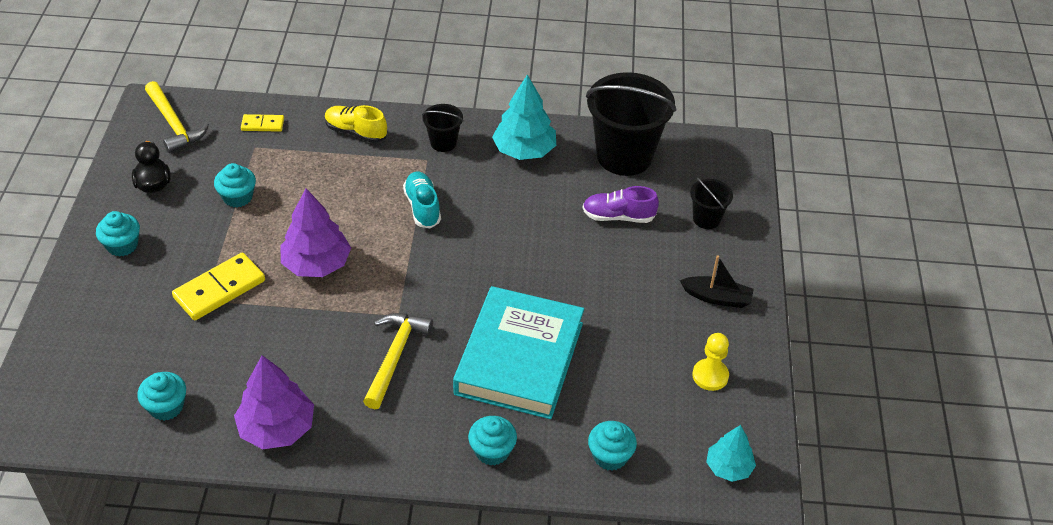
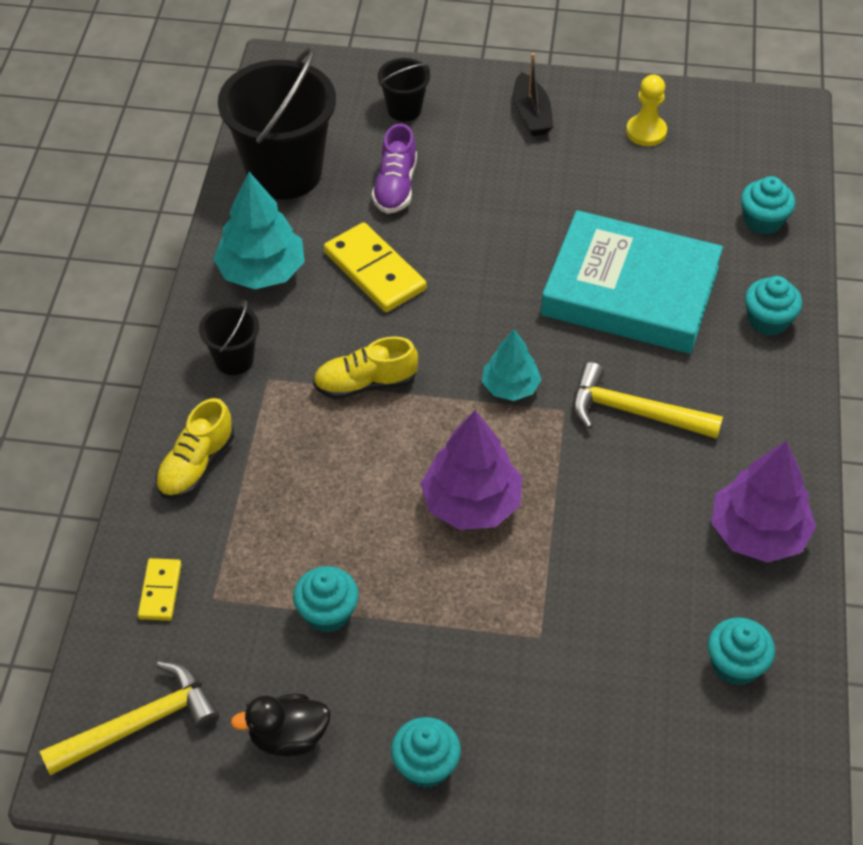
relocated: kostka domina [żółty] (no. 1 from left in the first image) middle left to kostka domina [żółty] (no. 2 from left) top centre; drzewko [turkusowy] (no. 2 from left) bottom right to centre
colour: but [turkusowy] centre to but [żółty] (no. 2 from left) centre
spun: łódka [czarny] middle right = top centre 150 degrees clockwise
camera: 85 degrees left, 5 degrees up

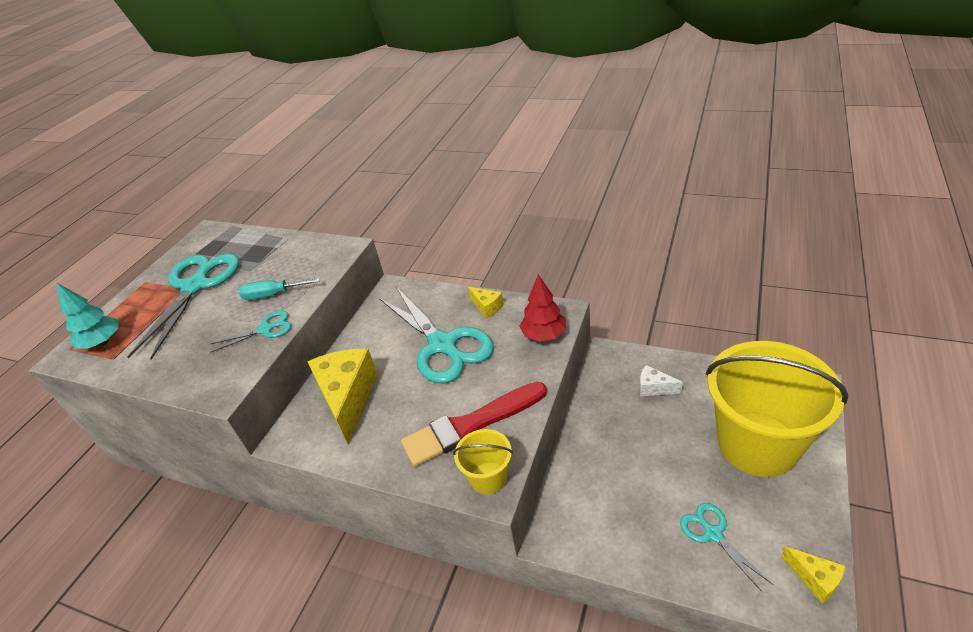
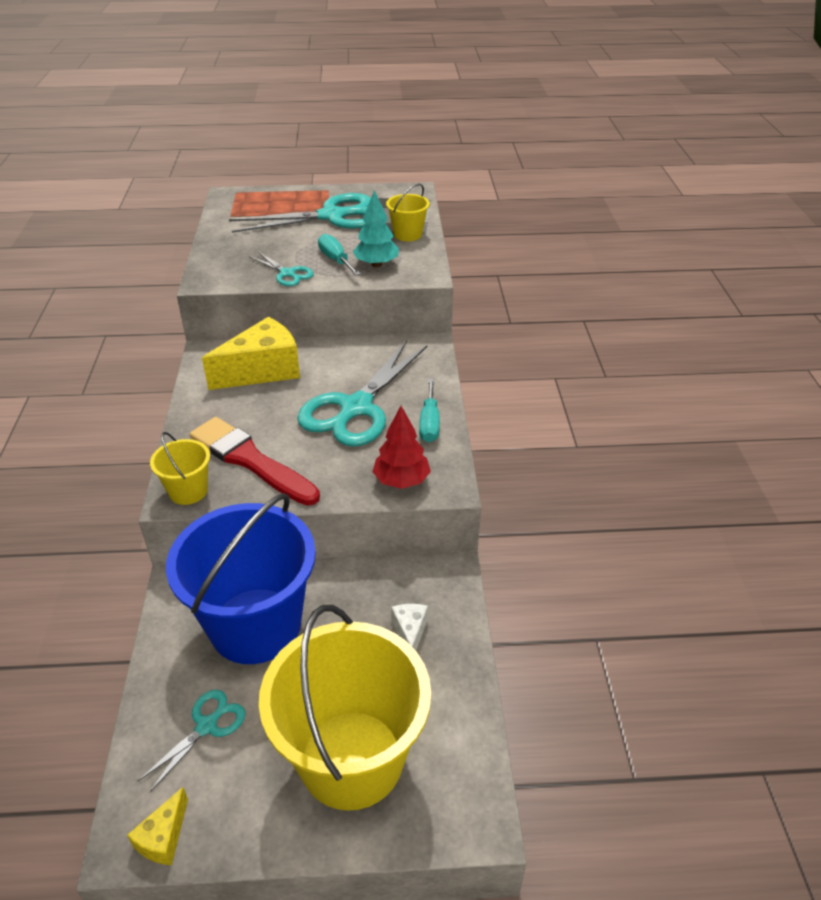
appeared: wiadro [niebieski] middle left; wiadro [żółty] (no. 3 from left) top centre
relocated: drzewko [turkusowy] middle left to top centre
exchanged: ser [żółty] (no. 2 from left) centre to śrubokręt [turkusowy] (no. 2 from left) centre
camera: 60 degrees right, 0 degrees up

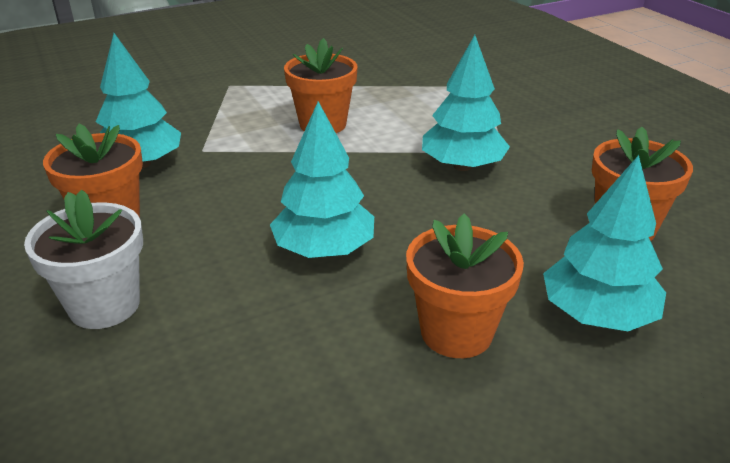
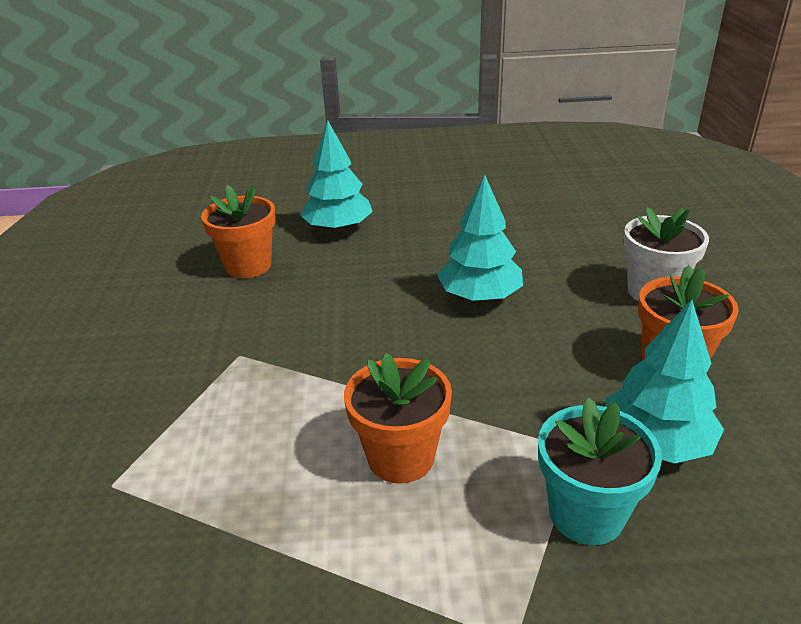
missing: doniczka [pomarańczowy] (no. 3 from left) centre; drzewko [turkusowy] (no. 3 from left) top centre
appeared: doniczka [turkusowy] bottom right
camera: 155 degrees left, 0 degrees up

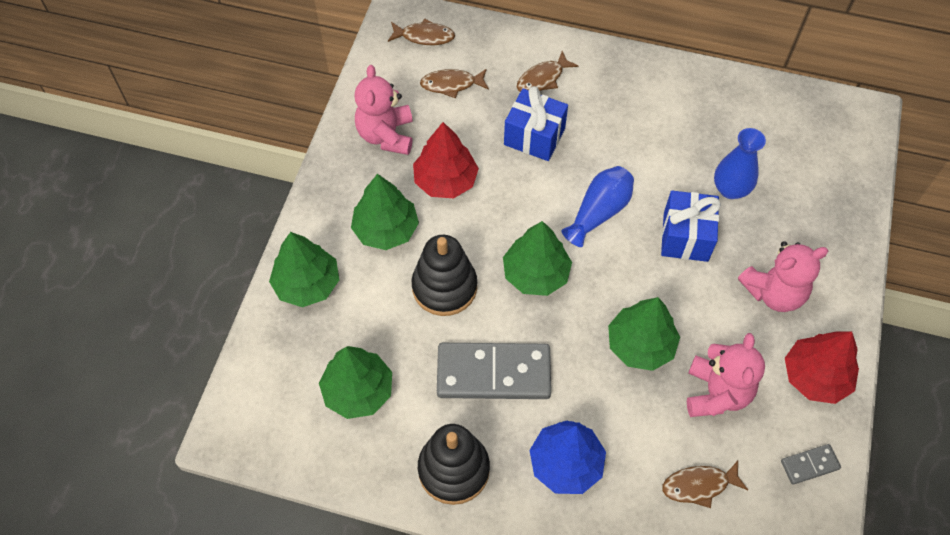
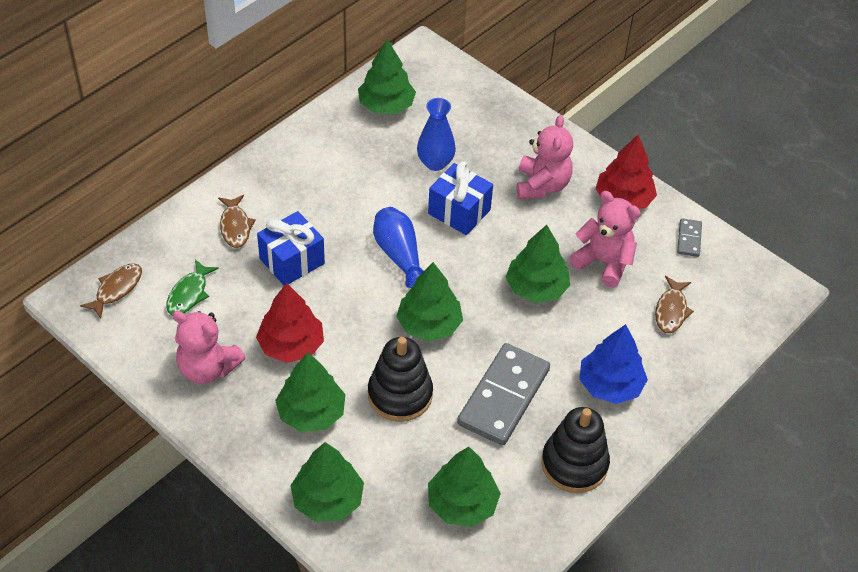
appeared: drzewko [zielony] (no. 3 from left) top centre
colour: ryba [brązowy] (no. 2 from left) top centre to ryba [zielony] middle left
camera: 65 degrees left, 10 degrees down

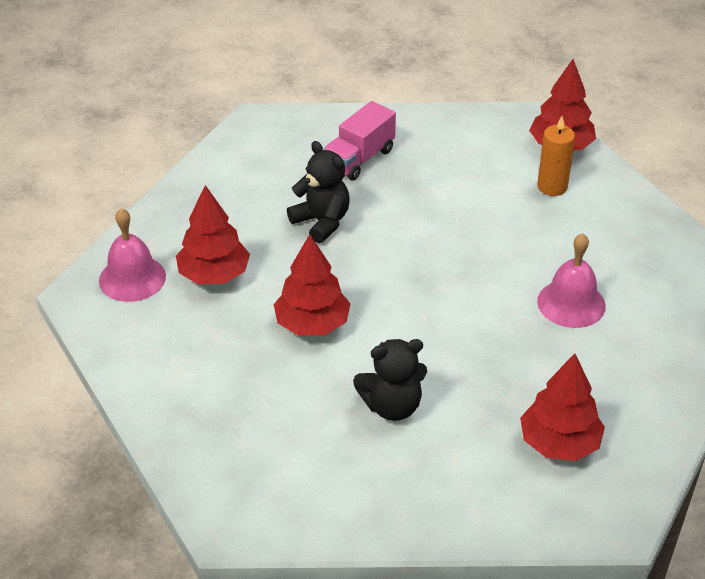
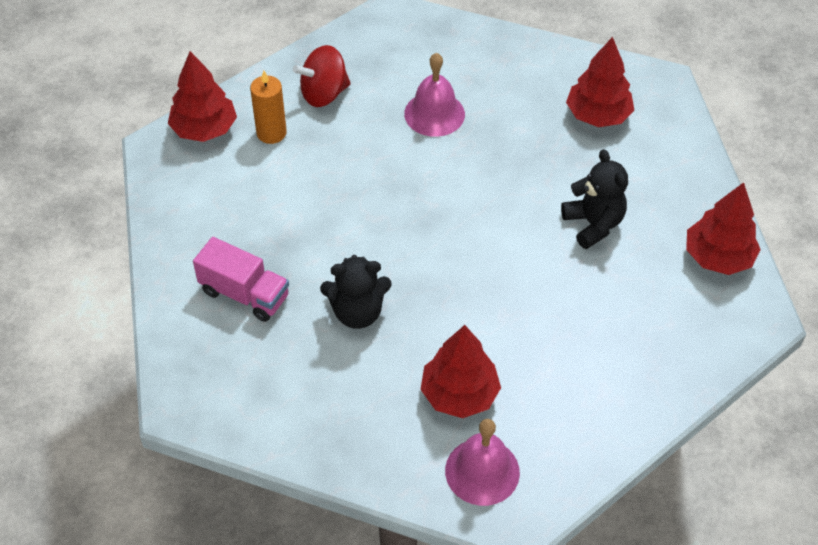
appeared: bączek [czerwony] top centre
relocated: drzewko [czerwony] (no. 2 from left in the first image) centre to drzewko [czerwony] (no. 4 from left) middle right
spun: miś [czarny] (no. 1 from left) top centre = centre 135 degrees counterclockwise
camera: 100 degrees left, 10 degrees up

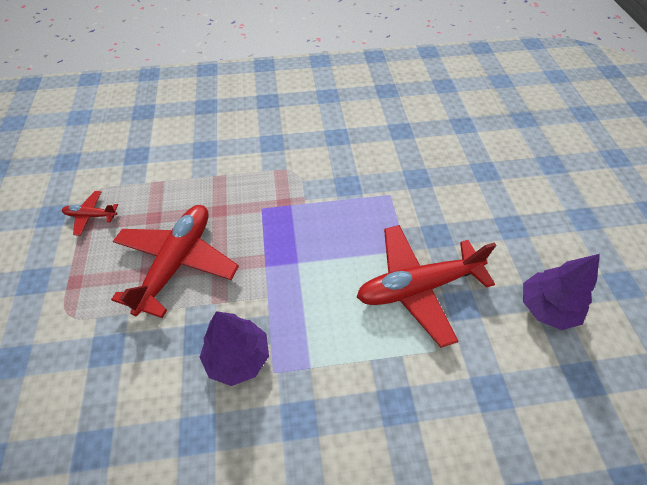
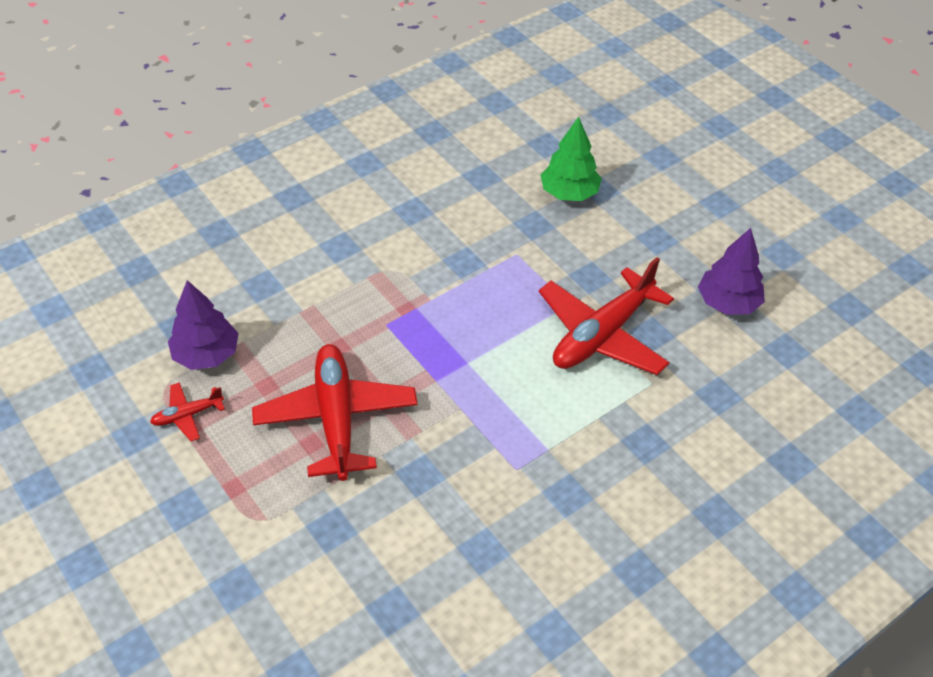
appeared: drzewko [zielony] top centre
relocated: drzewko [fioletowy] (no. 1 from left) bottom centre to middle left
camera: 30 degrees left, 5 degrees down

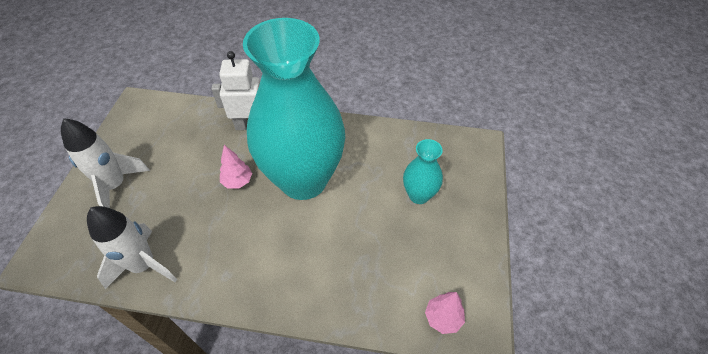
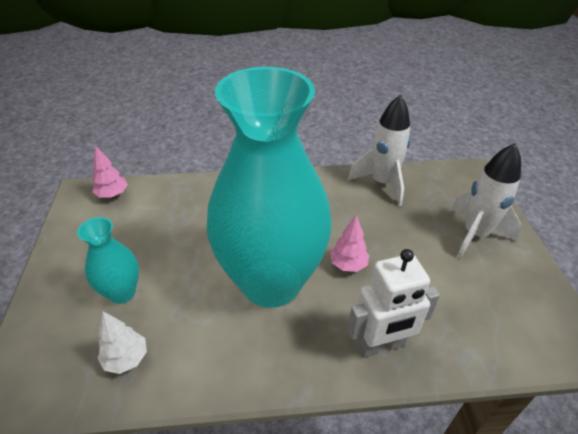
appeared: drzewko [biały] bottom left
camera: 165 degrees right, 10 degrees down

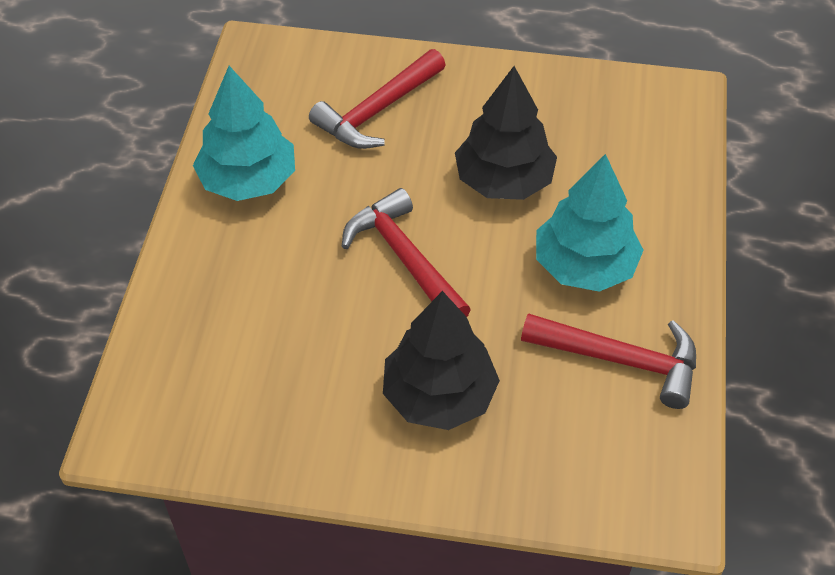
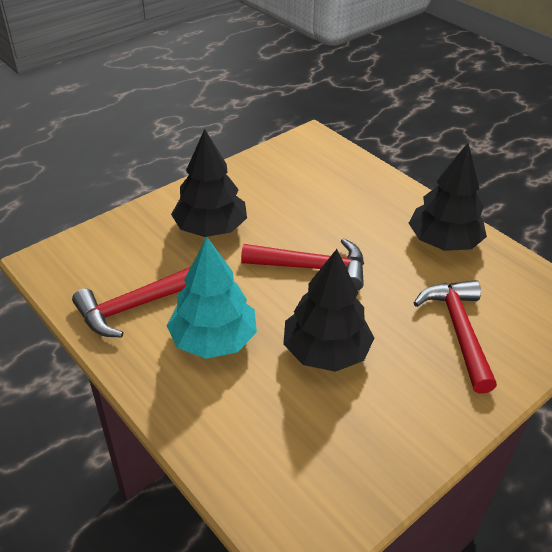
colour: drzewko [turkusowy] (no. 1 from left) top left to drzewko [czarny] (no. 3 from left) middle right
camera: 130 degrees right, 10 degrees down

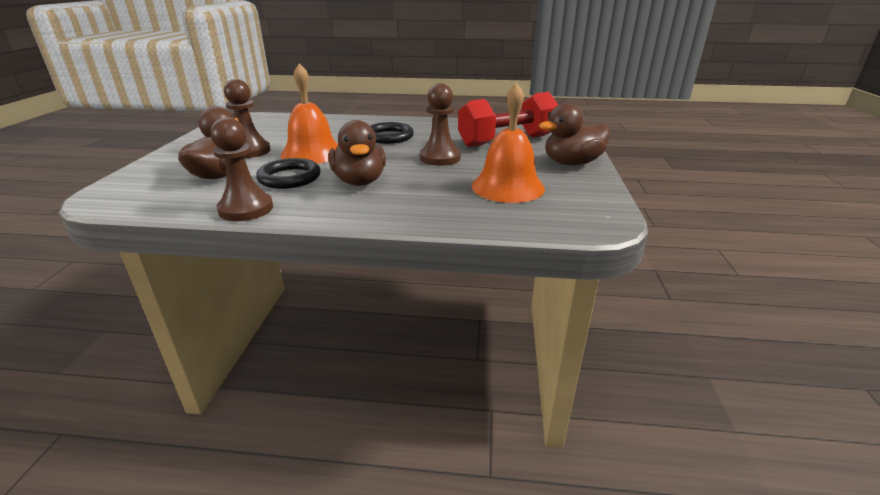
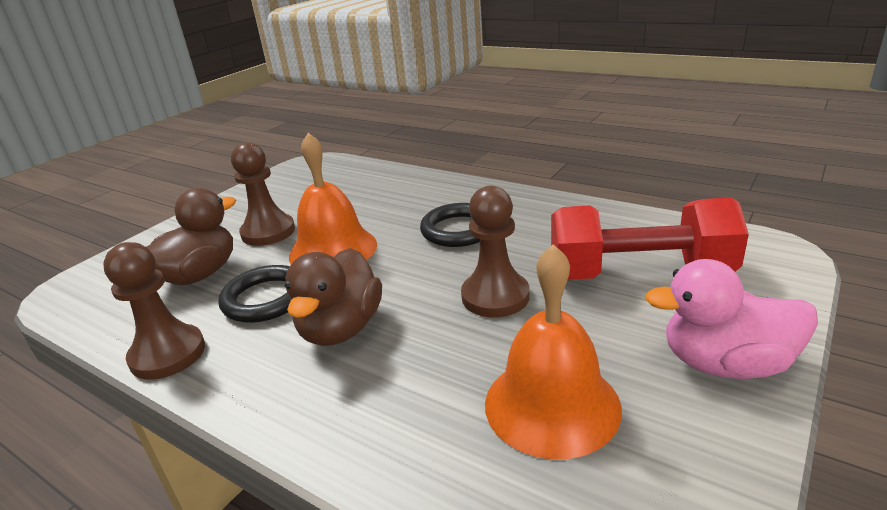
colour: kaczka [brązowy] (no. 3 from left) top centre to kaczka [różowy] middle right
camera: 30 degrees right, 0 degrees up

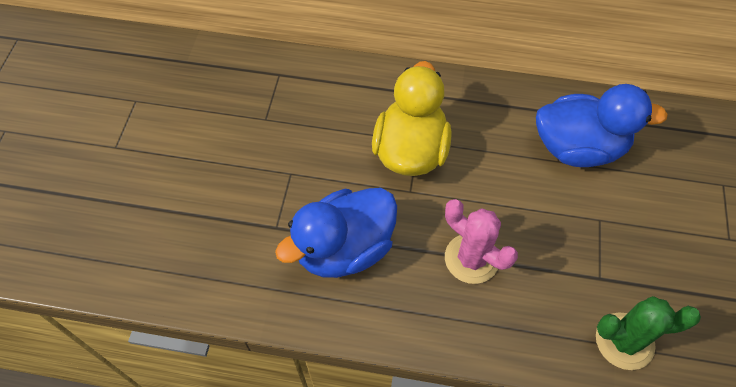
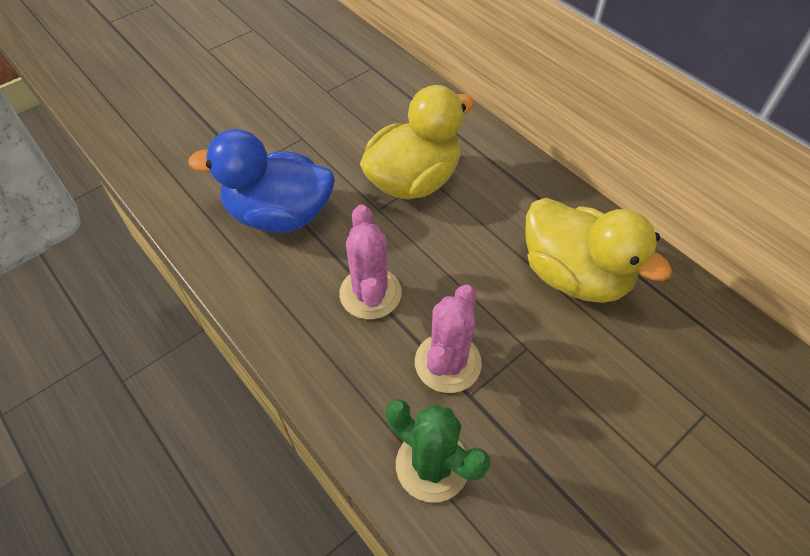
appeared: kaktus [różowy] (no. 2 from left) centre
colour: kaczka [niebieski] (no. 2 from left) top right to kaczka [żółty] (no. 2 from left) middle right
camera: 40 degrees right, 5 degrees down

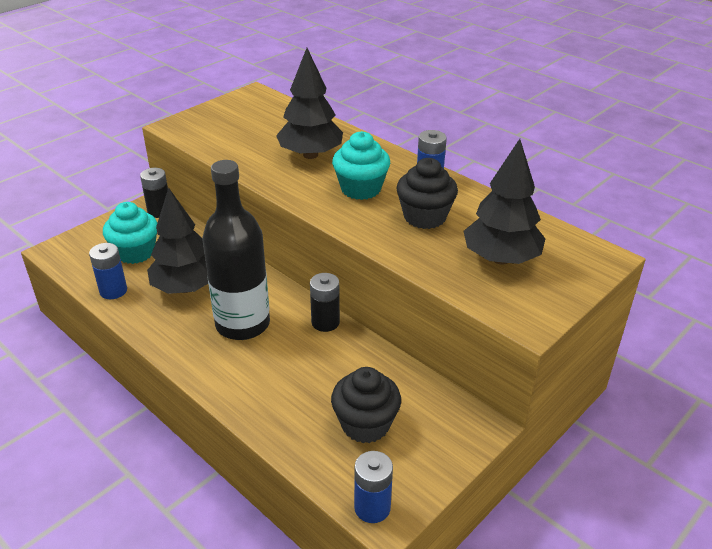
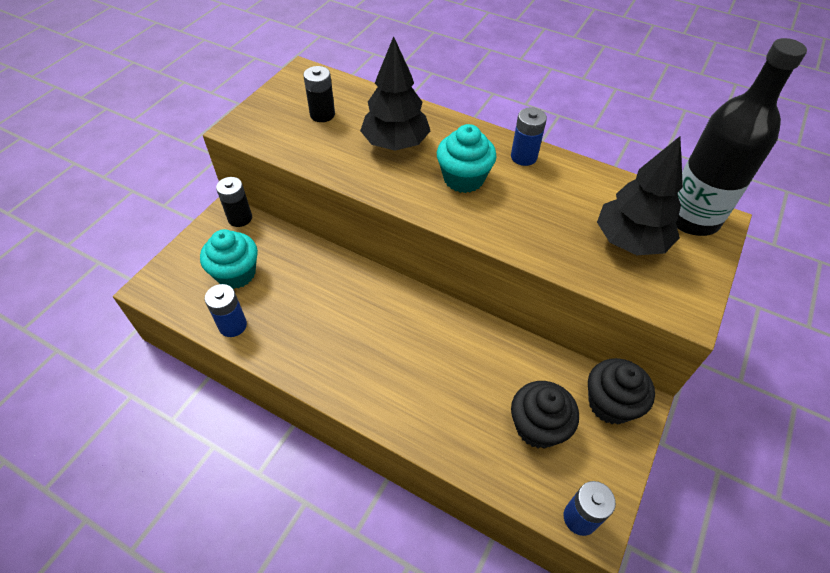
missing: drzewko [czarny] (no. 1 from left) middle left
relocated: butelka [czarny] middle left to top right; bateria [czarny] (no. 2 from left) centre to top centre; muffinka [czarny] (no. 2 from left) centre to bottom right
camera: 15 degrees left, 15 degrees up

